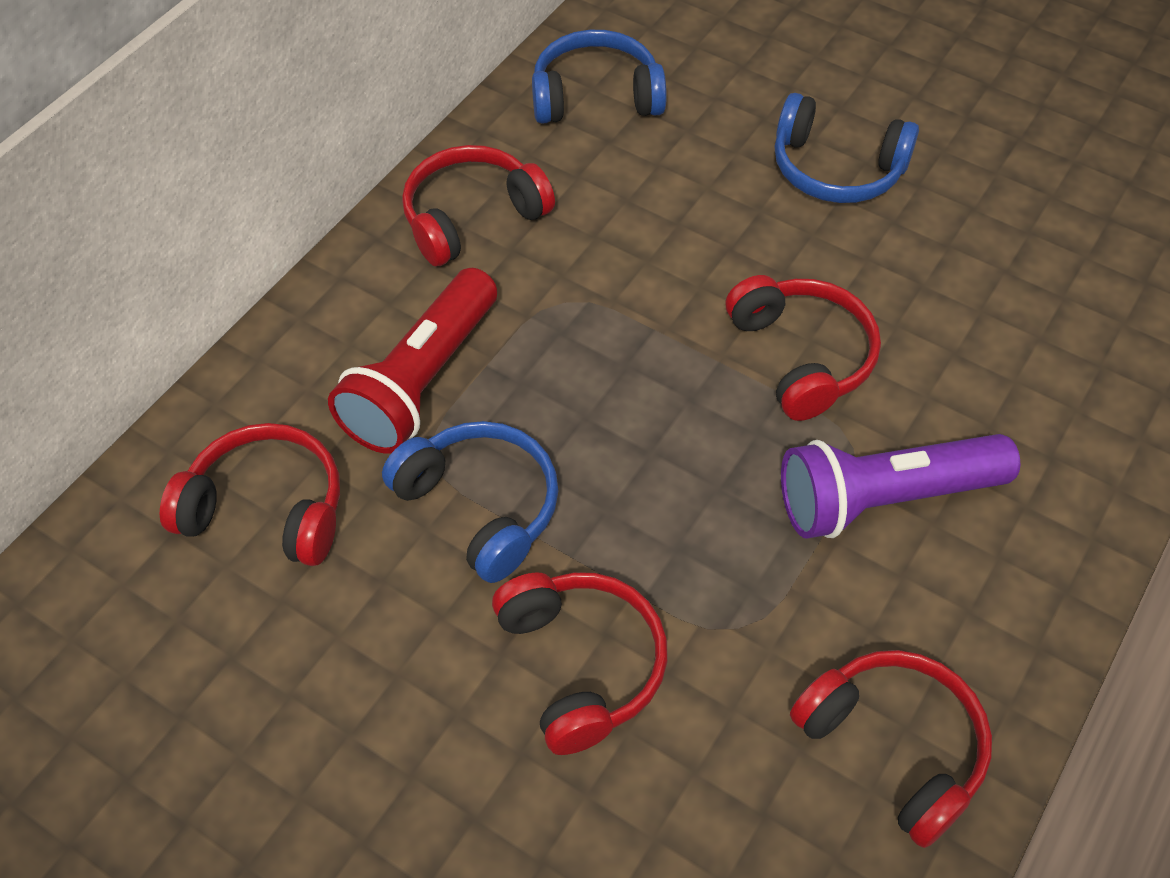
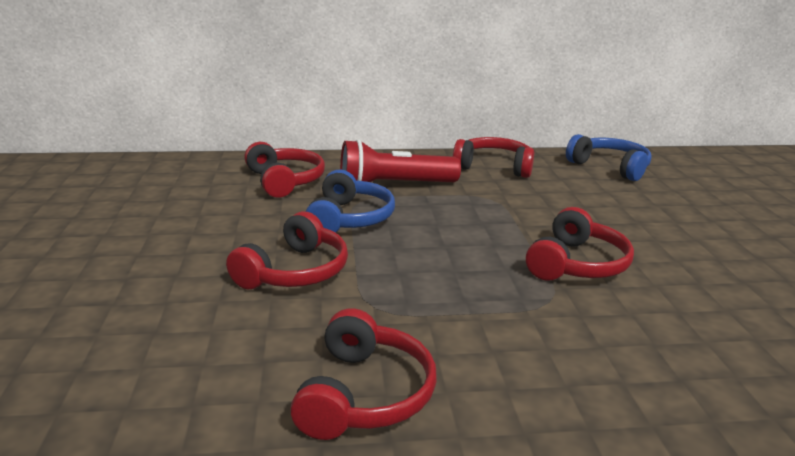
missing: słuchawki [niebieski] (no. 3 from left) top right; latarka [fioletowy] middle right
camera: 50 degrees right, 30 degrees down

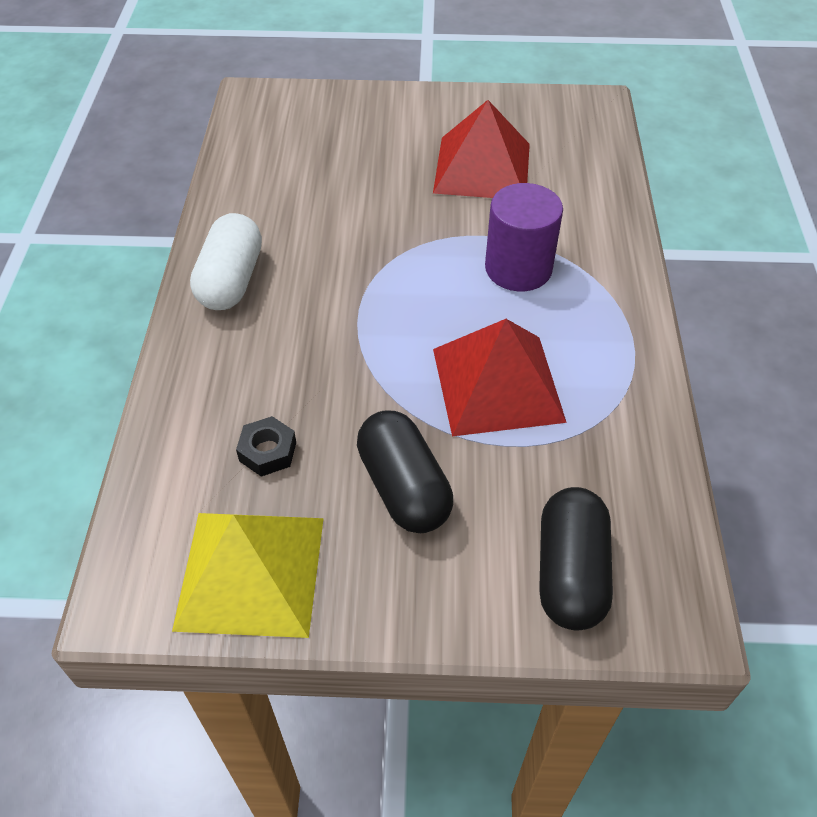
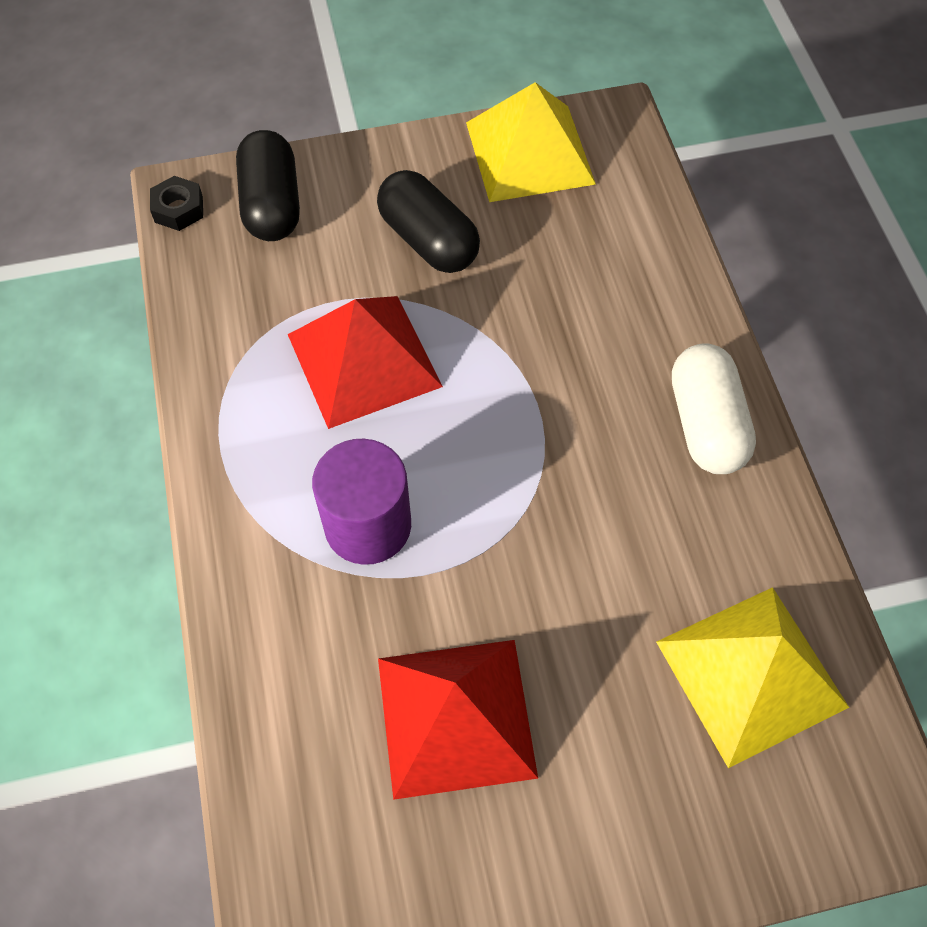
appeared: piramida [żółty] (no. 2 from left) bottom right
relocated: nakrętka [czarny] middle left to top left
camera: 165 degrees right, 10 degrees up

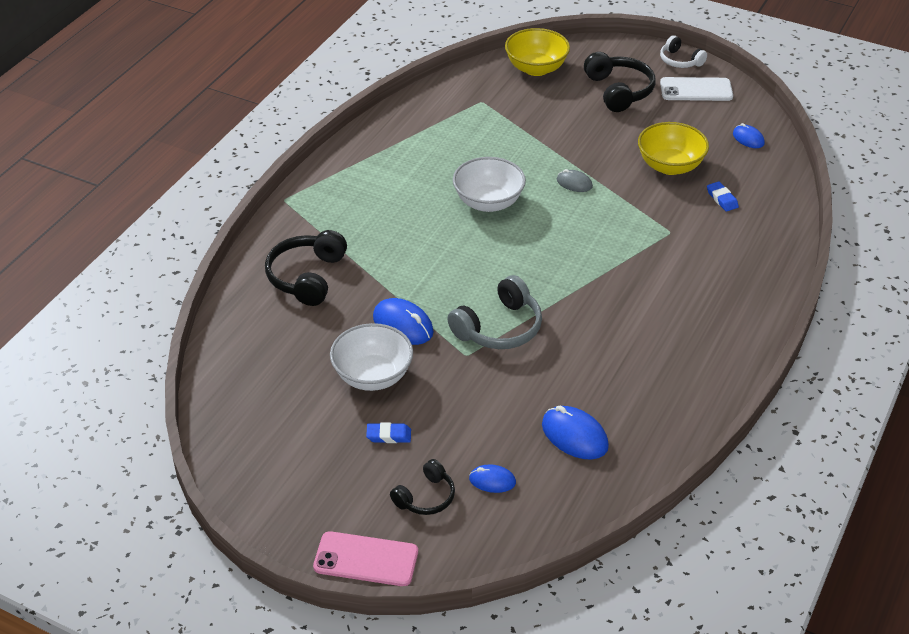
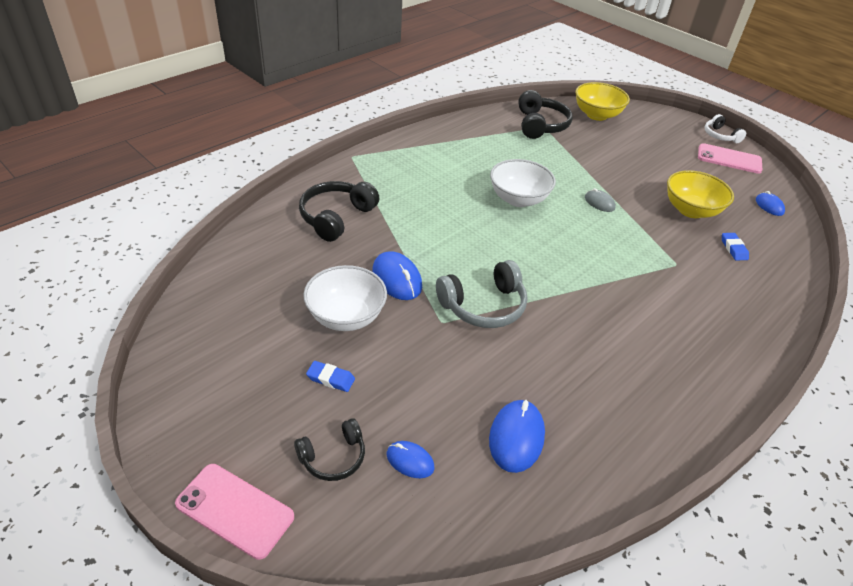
relocated: słuchawki [czarny] (no. 3 from left) top right to top centre
colour: telefon [biały] top right to telefon [różowy] (no. 2 from left) top right
spun: myszka [niebieski] (no. 3 from left) bottom centre = bottom centre 45 degrees clockwise
camera: 15 degrees right, 0 degrees up

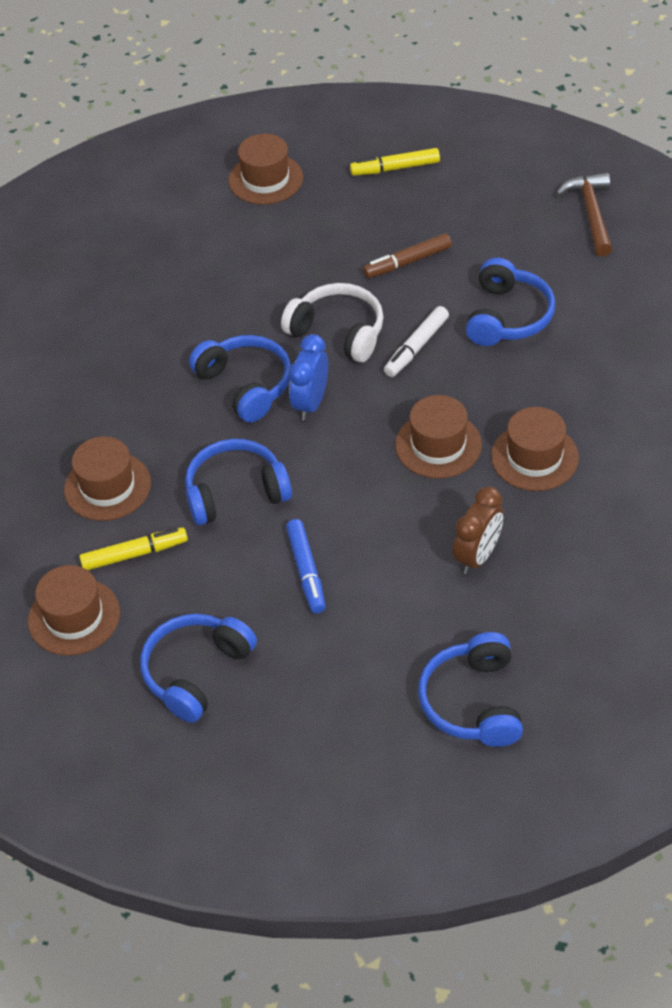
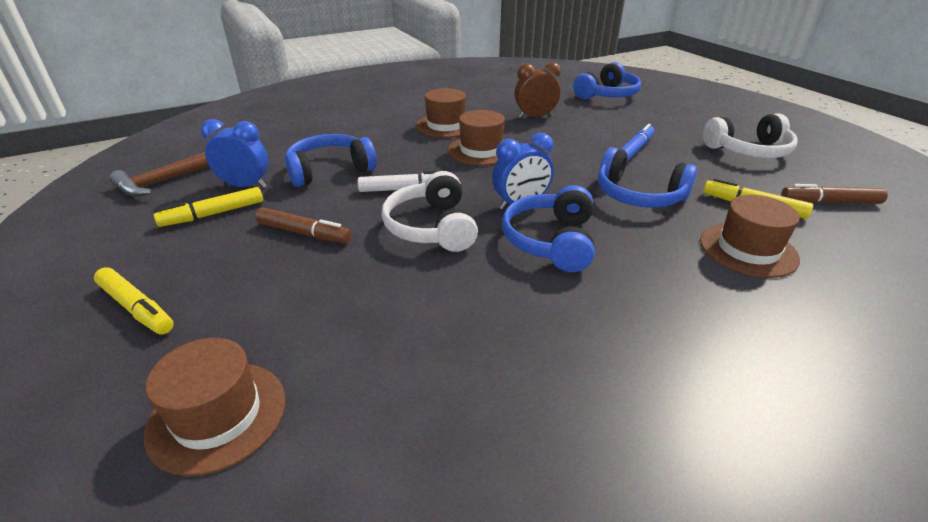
appeared: flamaster [żółty] (no. 2 from left) middle left; budzik [niebieski] (no. 1 from left) top left
exchanged: kapelusz [brązowy] (no. 1 from left) middle left to flamaster [brązowy] (no. 2 from left) middle right
colour: słuchawki [niebieski] (no. 1 from left) middle left to słuchawki [biały] (no. 2 from left) top right
camera: 135 degrees left, 15 degrees down

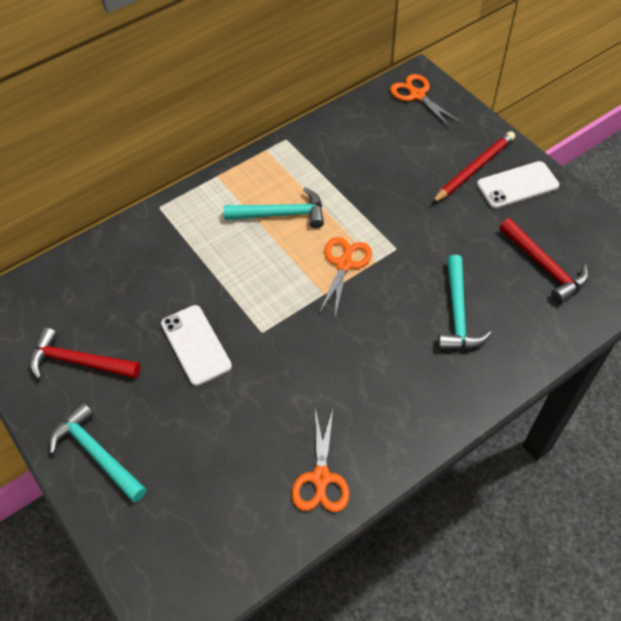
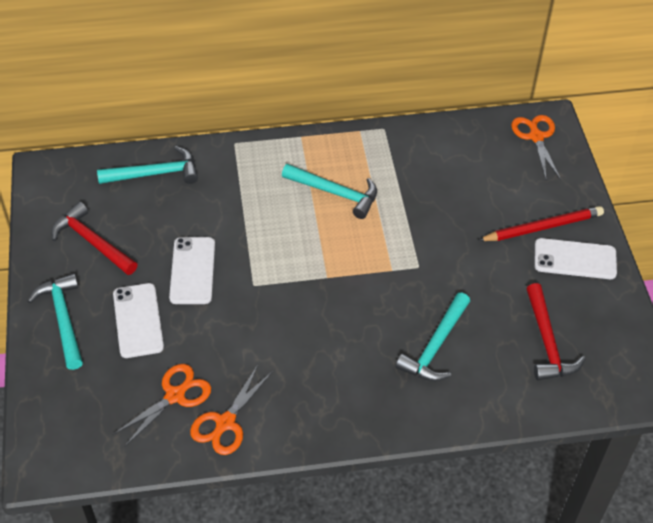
appeared: młotek [turkusowy] (no. 2 from left) top left; telefon [biały] (no. 1 from left) middle left
relocated: nożyczki [pomarańczowy] (no. 2 from left in the first image) centre to nożyczki [pomarańczowy] (no. 1 from left) bottom left
camera: 25 degrees right, 5 degrees down

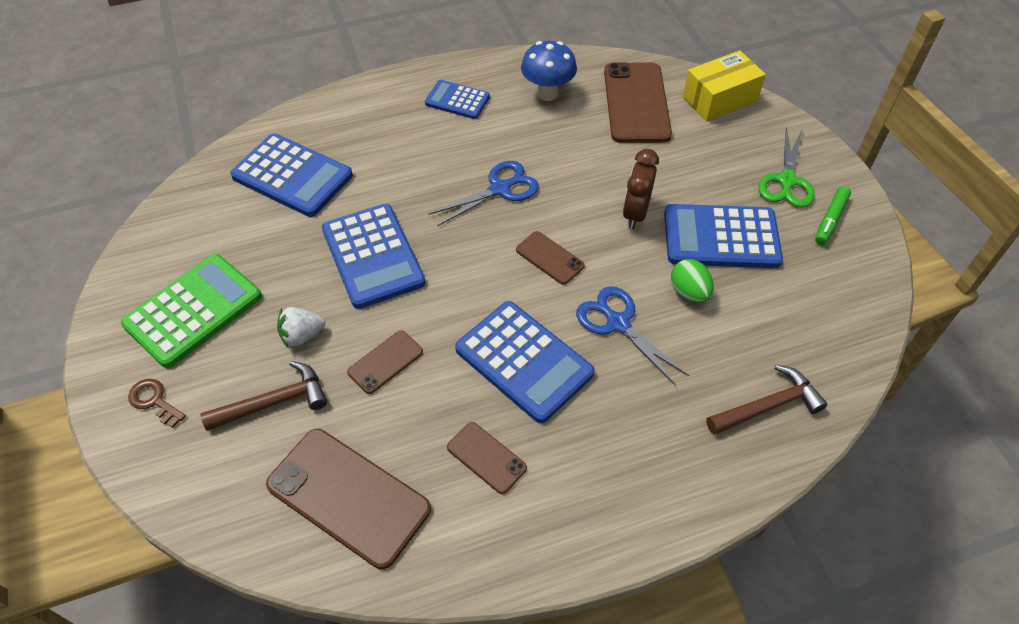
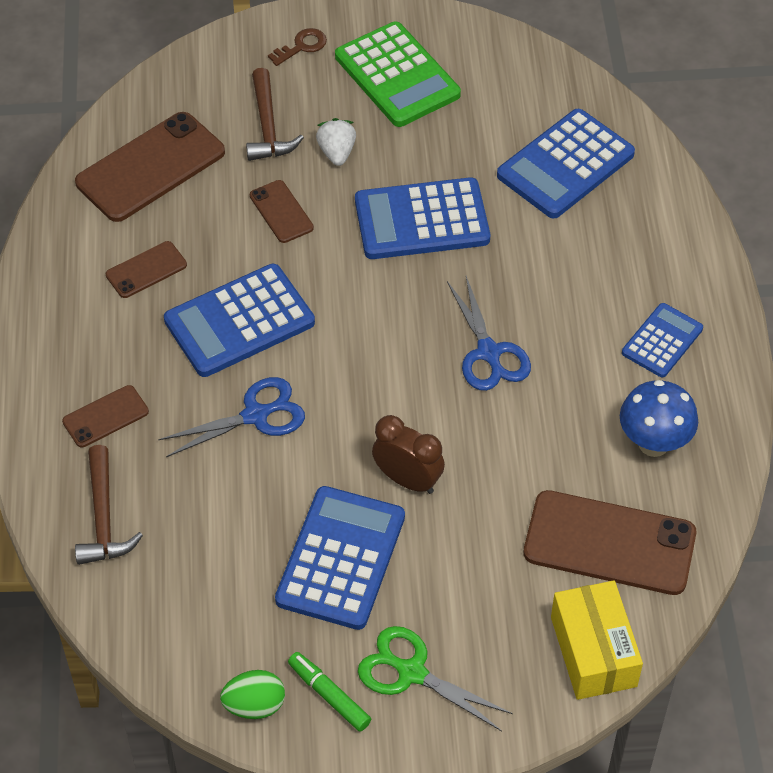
relocated: telefon [brązowy] (no. 4 from left in the first image) centre to telefon [brązowy] (no. 1 from left) middle left; jajko [zielony] middle right to bottom left
camera: 105 degrees right, 0 degrees up

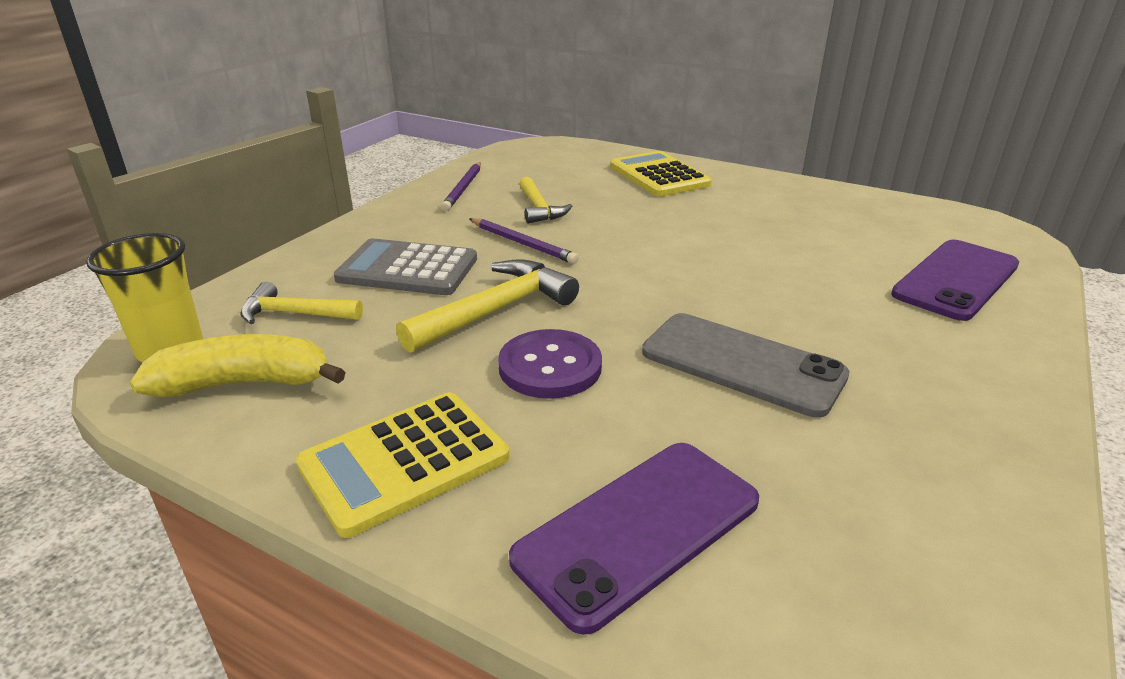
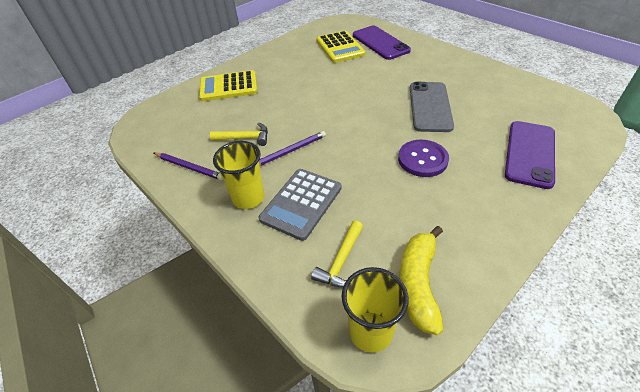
missing: młotek [żółty] (no. 2 from left) centre
appeared: szklanka [żółty] (no. 1 from left) centre
relocated: kalkulator [żółty] (no. 1 from left in the first image) bottom centre to kalkulator [żółty] (no. 2 from left) top centre
spun: telefon [fioletowy] (no. 1 from left in the first image) bottom centre = middle right 45 degrees clockwise; telefon [szary] centre = top right 45 degrees counterclockwise
camera: 70 degrees left, 15 degrees up

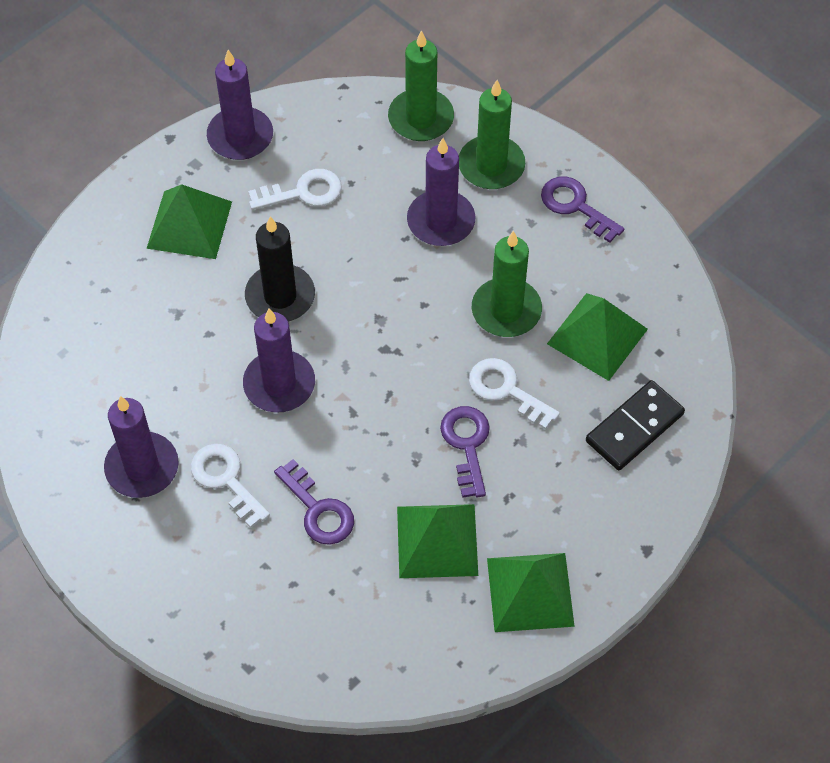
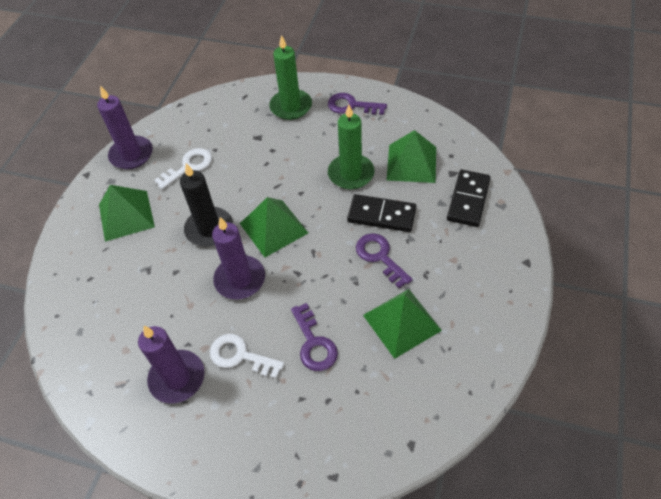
missing: świeca [zielony] (no. 1 from left) top centre; świeca [fioletowy] (no. 4 from left) top centre
relocated: piramida [zielony] (no. 3 from left in the first image) bottom centre to piramida [zielony] (no. 2 from left) centre
exchanged: klucz [biały] (no. 3 from left) centre to kostka domina [czarny] (no. 1 from left) centre
spun: klucz [fioletowy] (no. 1 from left) centre = bottom centre 45 degrees clockwise
camera: 25 degrees left, 5 degrees down

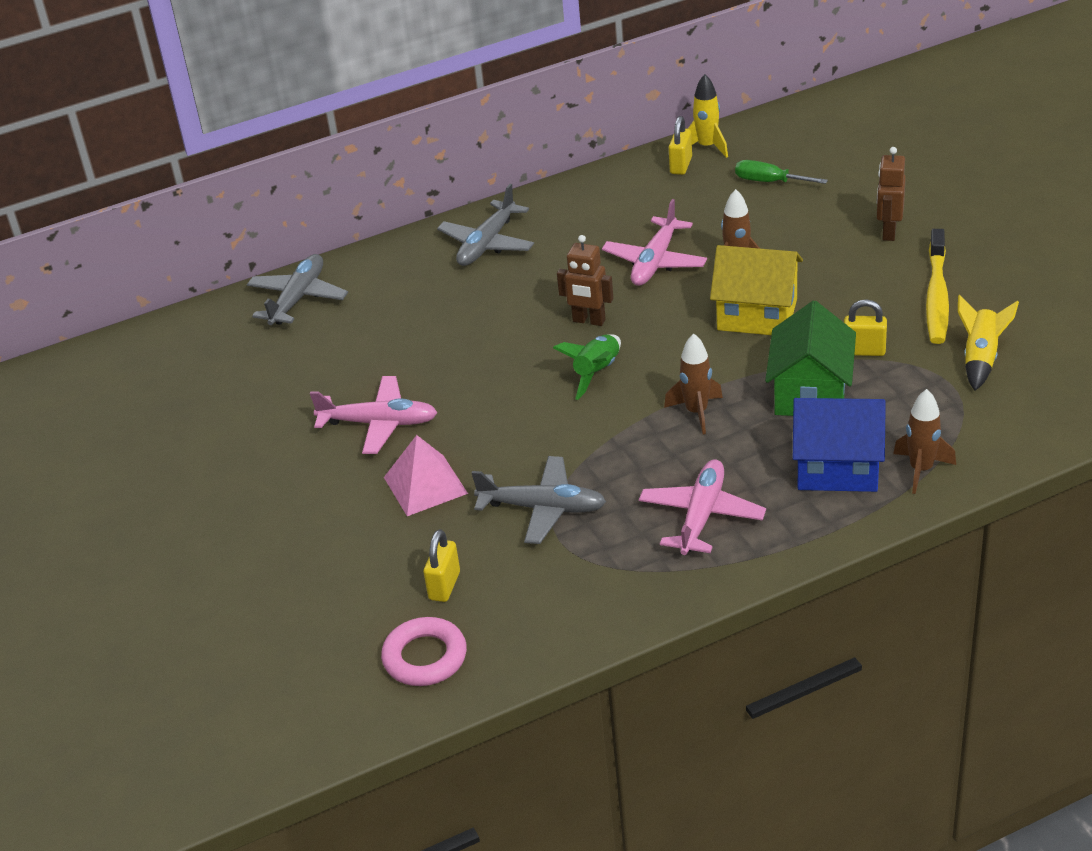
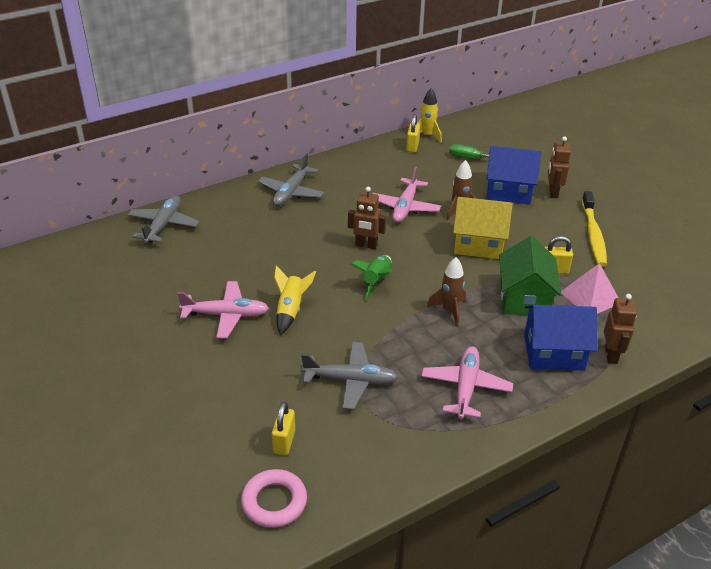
appeared: domek [niebieski] (no. 1 from left) top right
relocated: piramida [różowy] centre to middle right; rakieta [żółty] (no. 2 from left in the first image) middle right to rakieta [żółty] (no. 1 from left) centre
exchanged: rakieta [brązowy] (no. 3 from left) middle right to robot [brązowy] (no. 3 from left) middle right
camera: 10 degrees left, 0 degrees up

